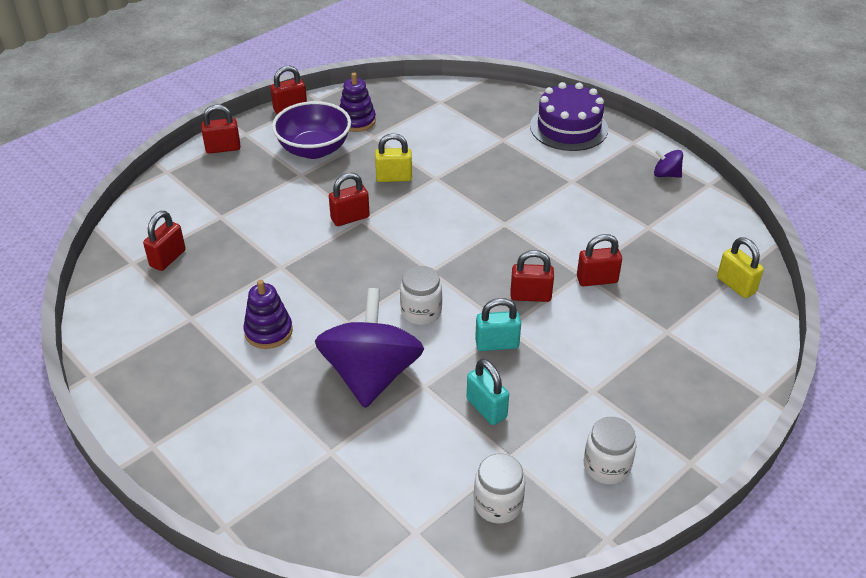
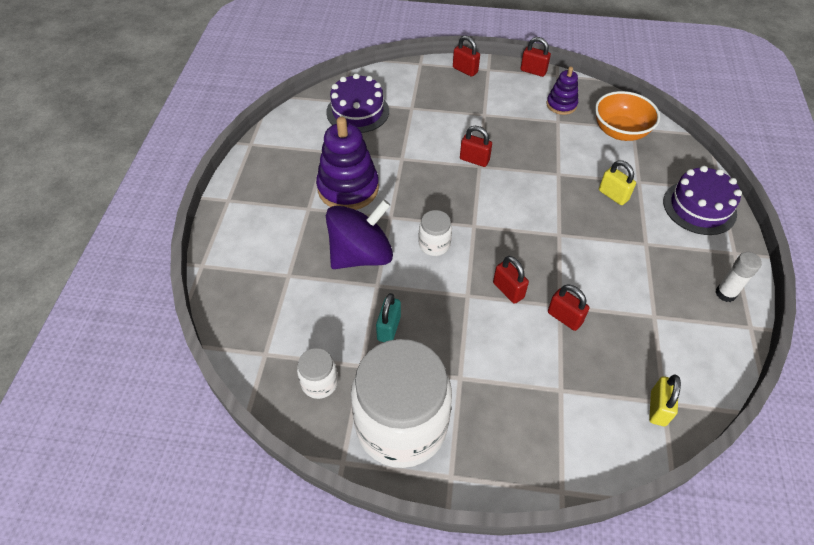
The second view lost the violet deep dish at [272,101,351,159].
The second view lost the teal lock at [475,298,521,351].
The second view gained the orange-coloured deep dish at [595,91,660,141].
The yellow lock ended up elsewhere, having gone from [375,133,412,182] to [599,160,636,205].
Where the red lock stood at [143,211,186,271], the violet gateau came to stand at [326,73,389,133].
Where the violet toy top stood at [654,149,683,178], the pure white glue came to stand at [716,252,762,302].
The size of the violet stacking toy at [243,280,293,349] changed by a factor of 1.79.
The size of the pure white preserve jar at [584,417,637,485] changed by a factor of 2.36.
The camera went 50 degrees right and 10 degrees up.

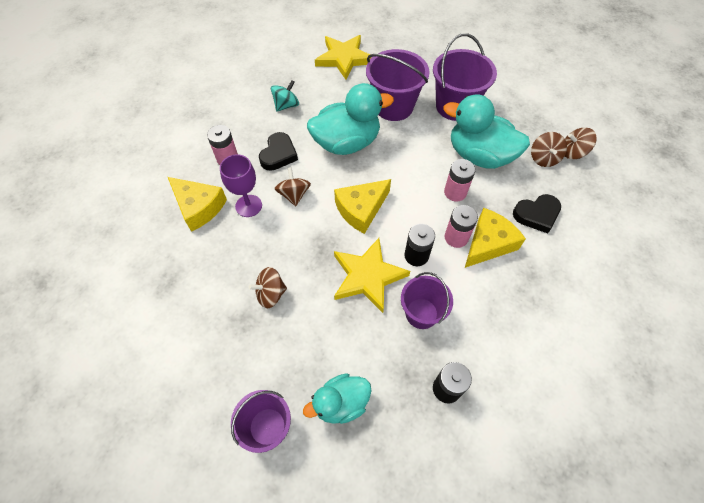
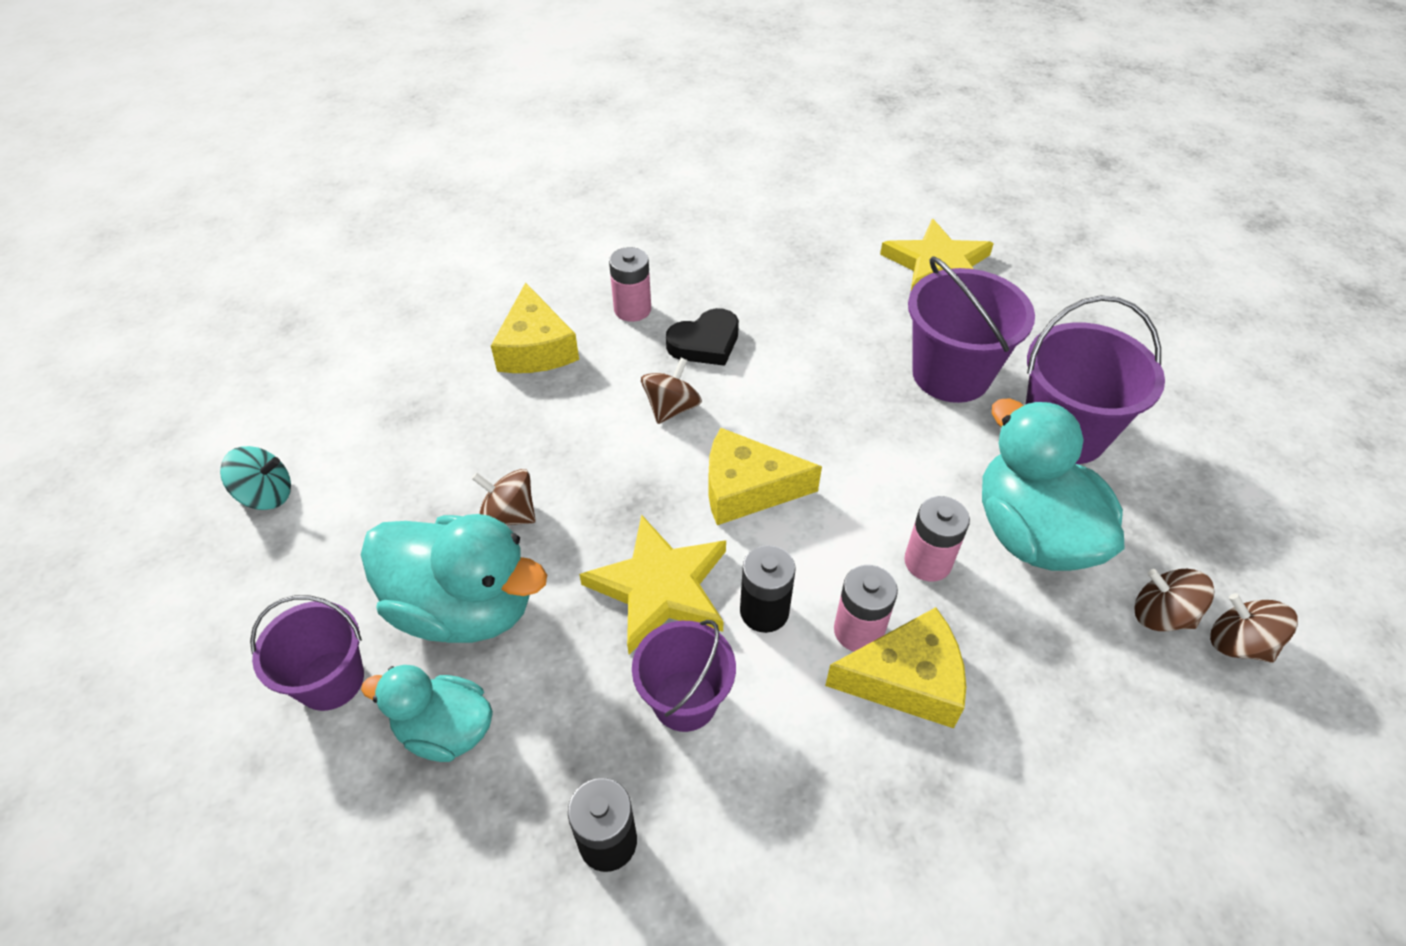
The second view lost the violet wine glass at [220,154,262,217].
The second view lost the jet-black heart shape at [513,194,561,233].
The teal toy top ended up elsewhere, having gone from [271,80,299,112] to [220,446,291,510].
The teal rubber duck ended up elsewhere, having gone from [307,83,394,155] to [361,514,547,643].
The dark brown toy top at [531,132,567,167] ended up facing another way, 75 degrees clockwise from before.
The camera went 40 degrees right and 10 degrees down.

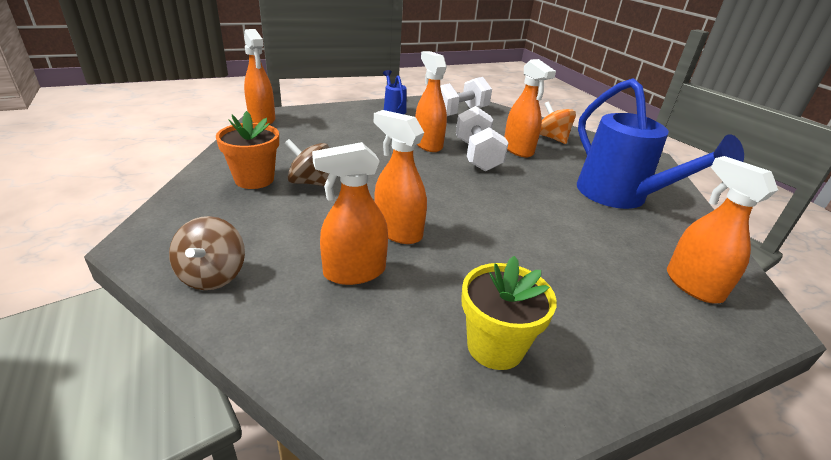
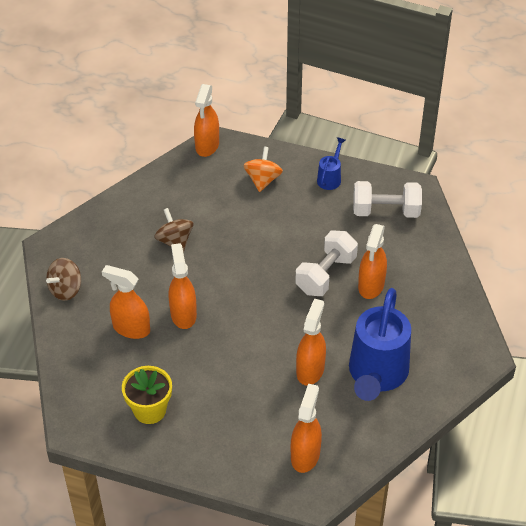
The second view lost the orange-coloured flower pot at [216,111,279,189].
The orange-coloured spray cleaner ended up elsewhere, having gone from [415,51,447,152] to [296,298,326,386].
The orange-coloured toy top ended up elsewhere, having gone from [540,101,576,144] to [243,147,283,192].
The camera went 45 degrees right and 15 degrees up.

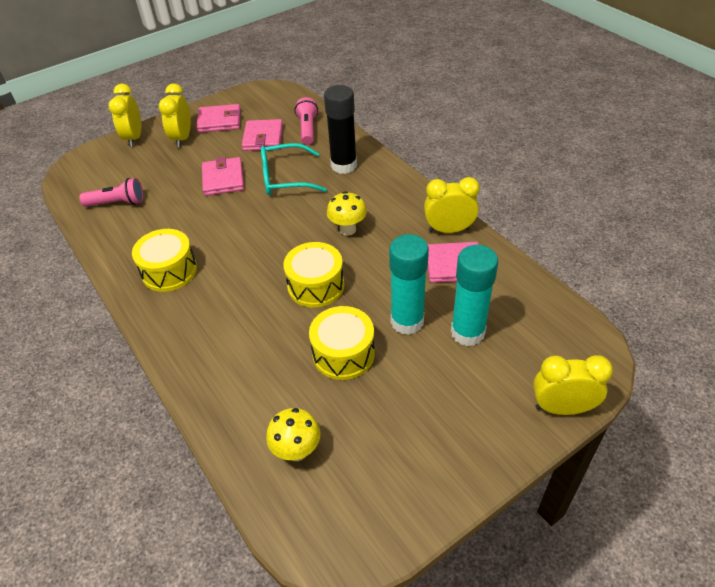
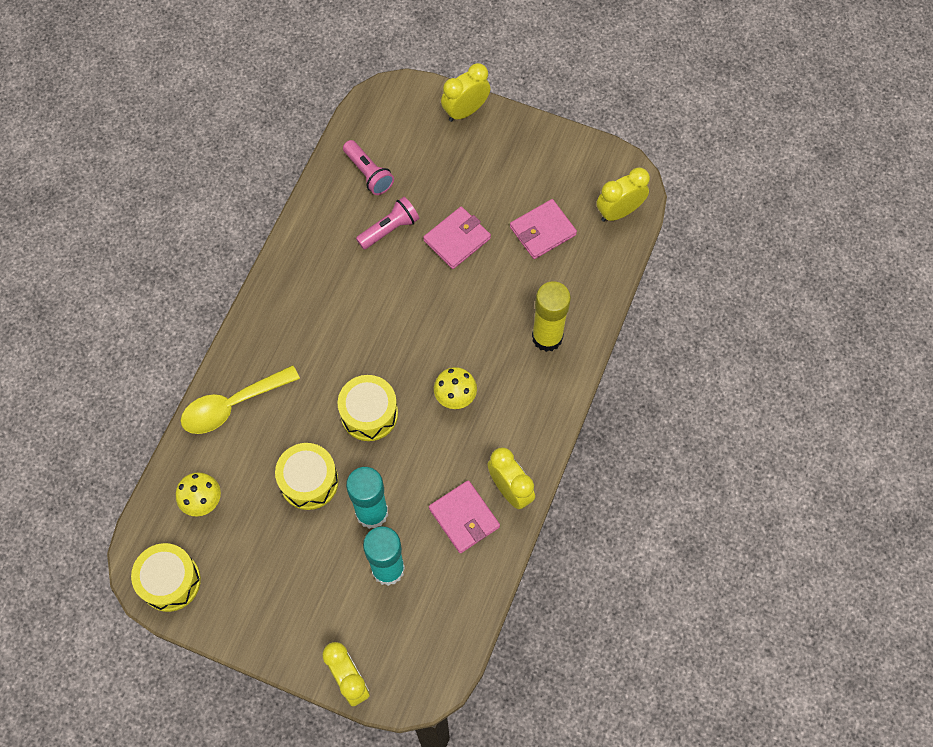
The second view lost the rose-pink billfold at [196,104,241,133].
The second view lost the teal glasses at [261,143,327,195].
The second view gained the yellow teaspoon at [181,365,300,434].
The yellow toy drum ended up elsewhere, having gone from [132,229,197,292] to [131,543,201,612].
The yellow bedside clock ended up elsewhere, having gone from [158,83,191,147] to [597,167,650,222].
The rose-pink torch ended up elsewhere, having gone from [294,97,318,145] to [356,197,419,249].
What was the jet-black glue at [324,85,357,174] turned into the yellow glue at [532,281,571,352].
The camera went 55 degrees right and 20 degrees up.

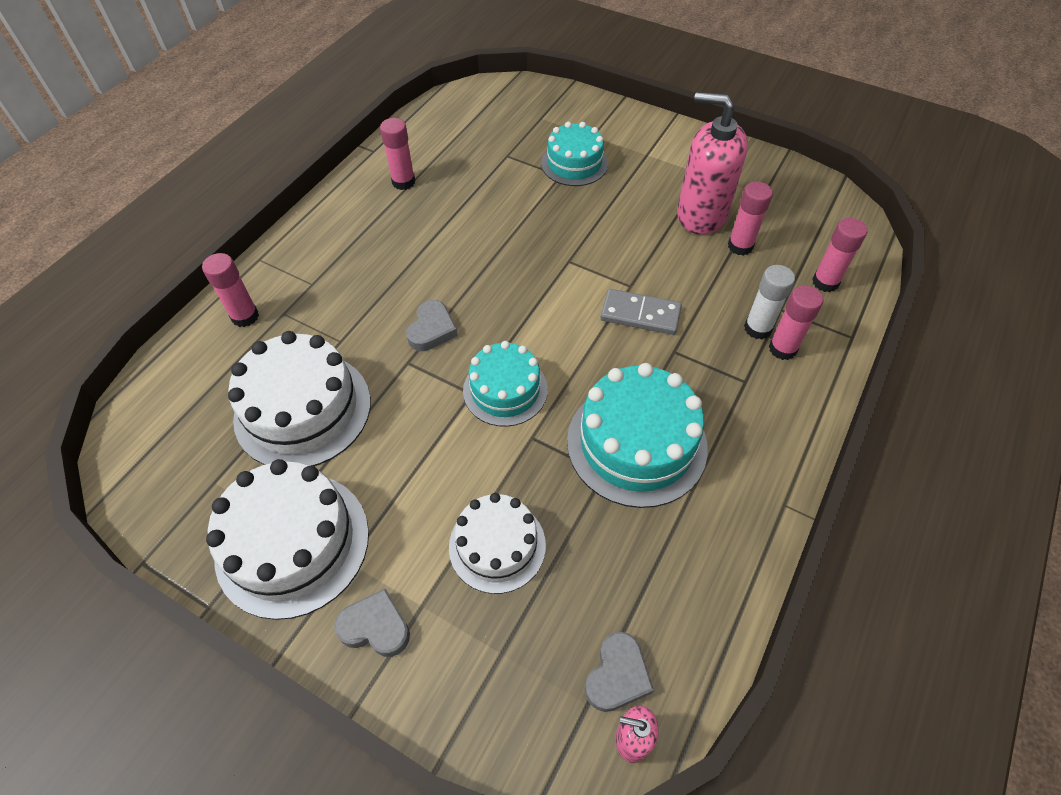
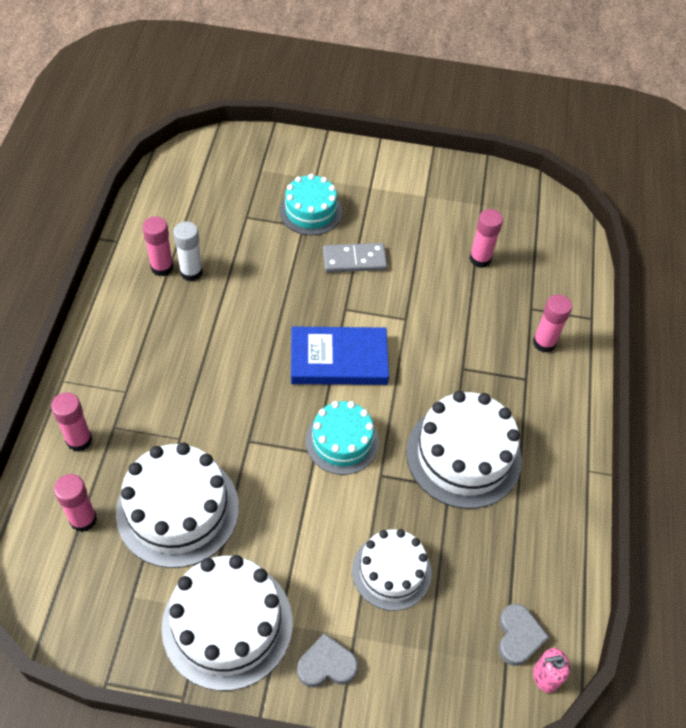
The second view lost the grey heart shape at [406,300,458,351].
The second view lost the rose-pink pump bottle at [677,92,748,235].
The second view gained the royal blue hardcover at [291,326,389,385].
The grey domino piece ended up elsewhere, having gone from [601,289,682,335] to [323,243,387,273].
The pure white glue ended up elsewhere, having gone from [744,265,795,339] to [173,221,203,281].
The rose-pink glue ended up elsewhere, having gone from [812,218,867,292] to [54,474,97,532].
What was the teal gateau at [567,363,708,508] turned into the pure white gateau at [406,391,522,509].
The camera went 25 degrees left and 0 degrees up.

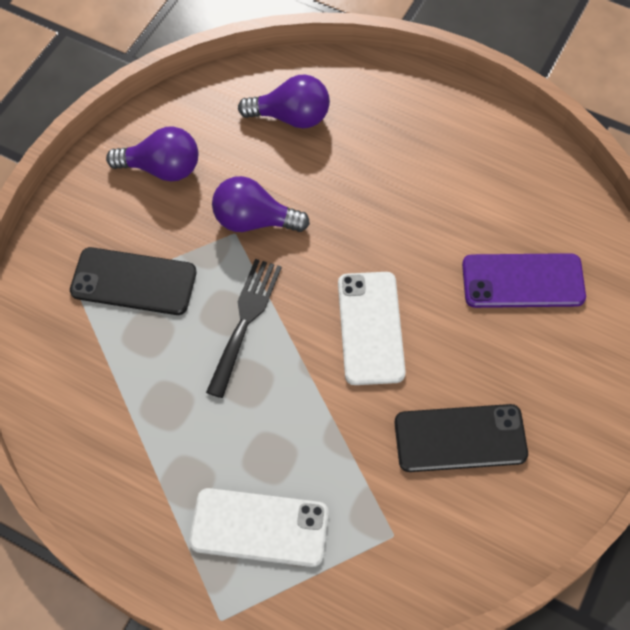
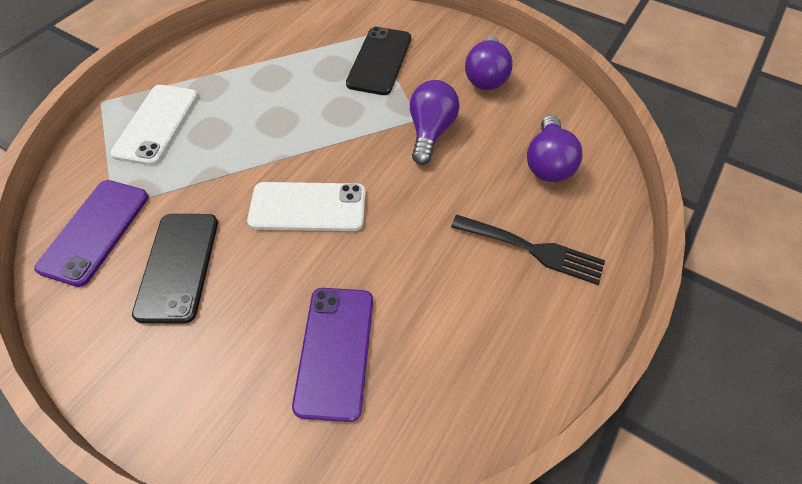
The second view gained the violet smartphone at [34,180,149,287].
The jet-black fork ended up elsewhere, having gone from [206,259,282,398] to [451,215,605,285].
The camera went 95 degrees right and 5 degrees down.

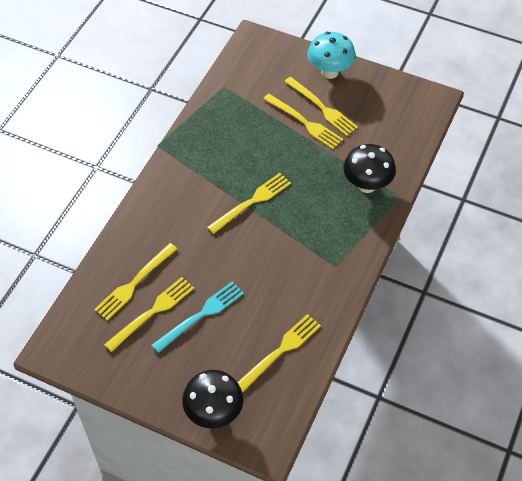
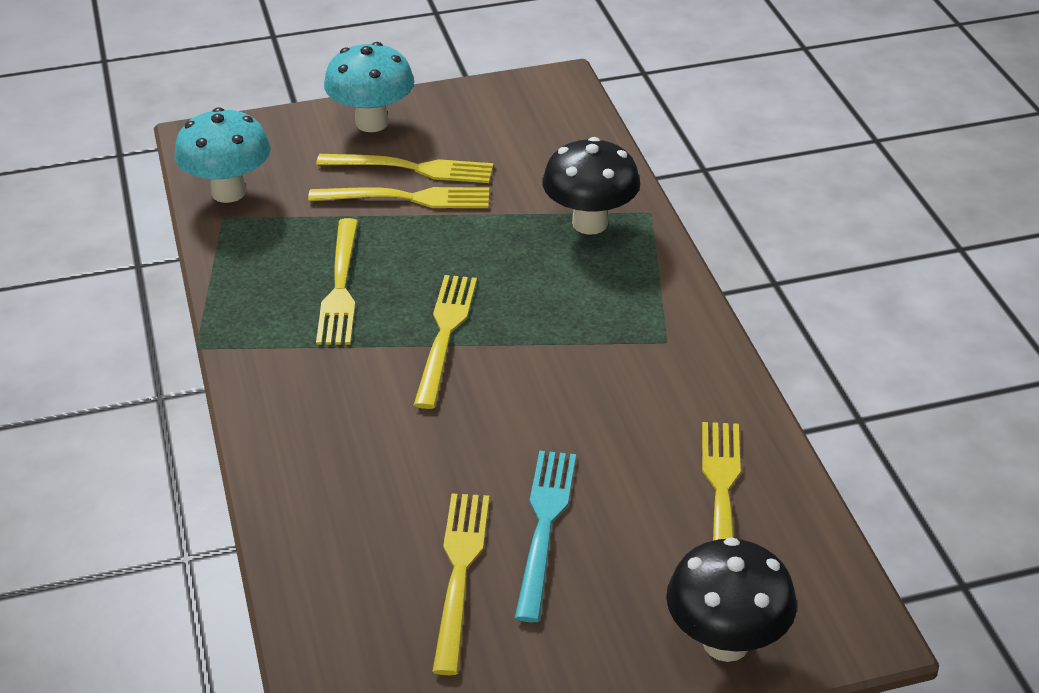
The second view gained the teal toadstool at [174,107,271,203].
The yellow fork ended up elsewhere, having gone from [94,243,177,320] to [316,218,358,345].
The camera went 40 degrees left and 15 degrees down.

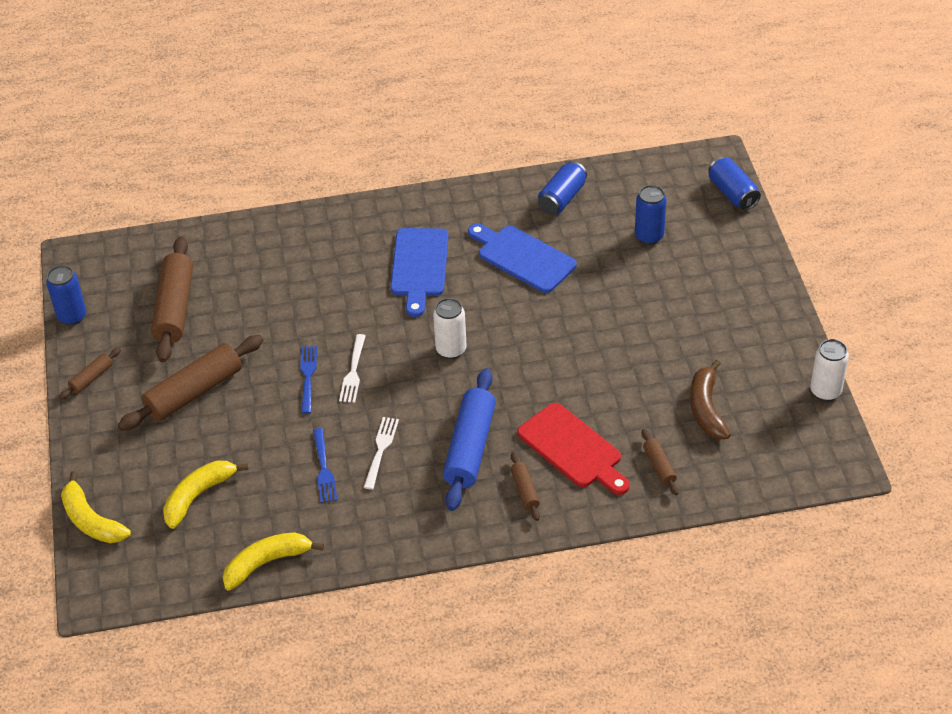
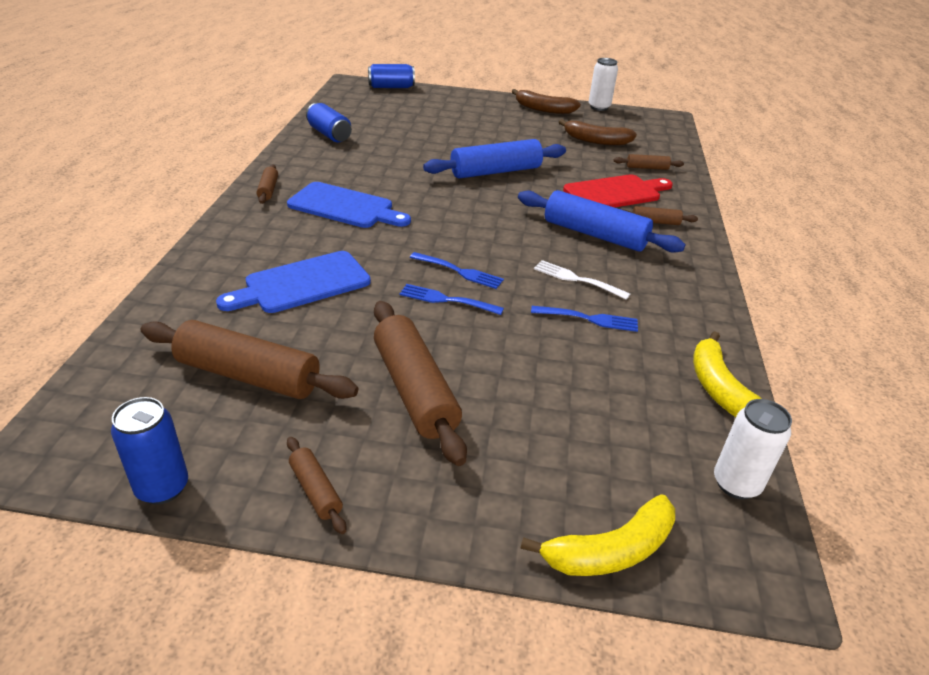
The second view lost the yellow banana fruit at [163,461,248,529].
The second view lost the royal blue can at [635,185,667,245].
The second view gained the dark brown rolling pin at [256,164,278,204].
The second view gained the royal blue rolling pin at [423,139,566,178].
The second view gained the dark brown banana fruit at [512,89,581,114].
The pure white can ended up elsewhere, having gone from [433,298,466,359] to [714,399,792,499].
The royal blue cutting board ended up elsewhere, having gone from [468,224,577,293] to [216,251,371,313].
What was the pure white fork at [339,334,366,403] turned into the royal blue fork at [410,252,504,289].
The camera went 75 degrees left and 10 degrees down.

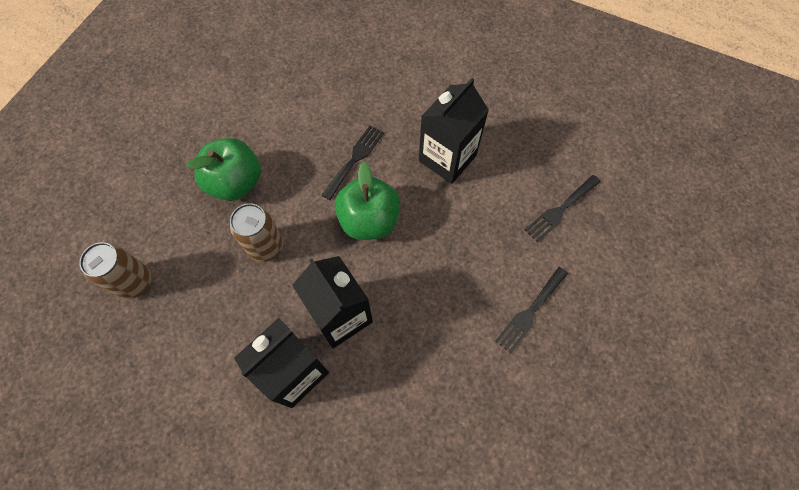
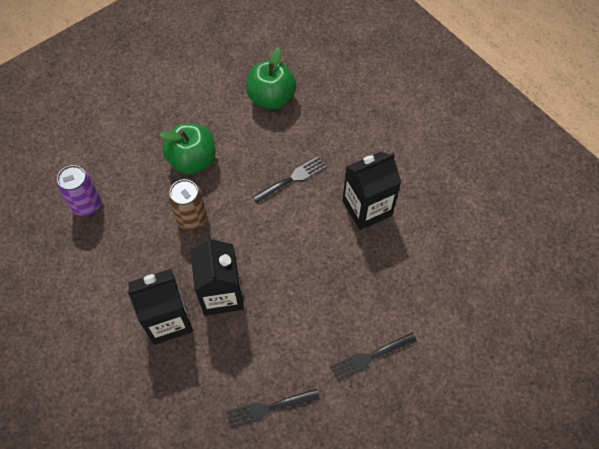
The green toy apple ended up elsewhere, having gone from [335,162,400,240] to [247,47,297,109].
The jet-black fork ended up elsewhere, having gone from [525,175,601,243] to [226,389,320,429].
What was the dark brown can at [79,242,151,299] turned into the violet can at [57,165,101,216].
The camera went 25 degrees right and 5 degrees down.

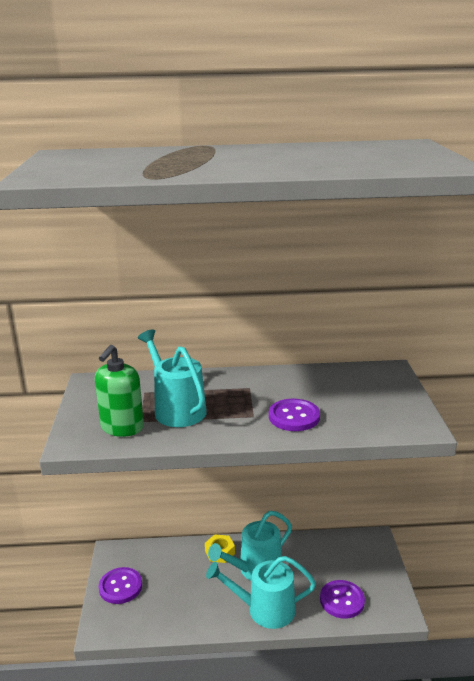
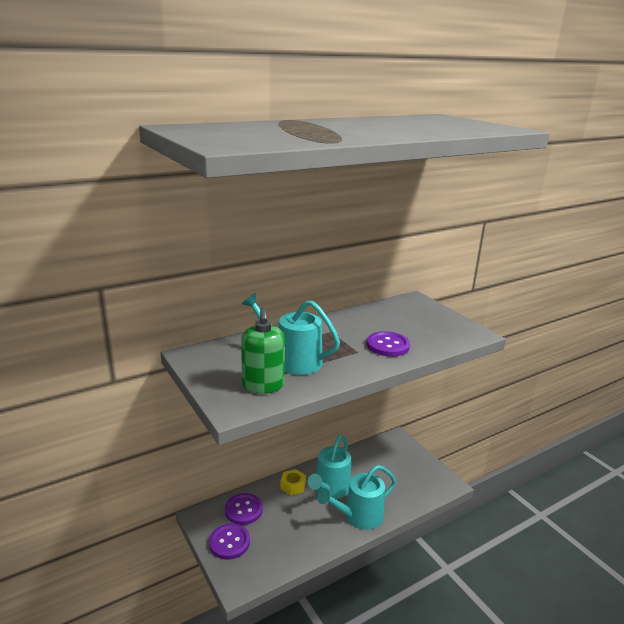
The violet sewing button ended up elsewhere, having gone from [320,580,365,619] to [225,493,263,525].
The camera went 30 degrees left and 0 degrees up.

